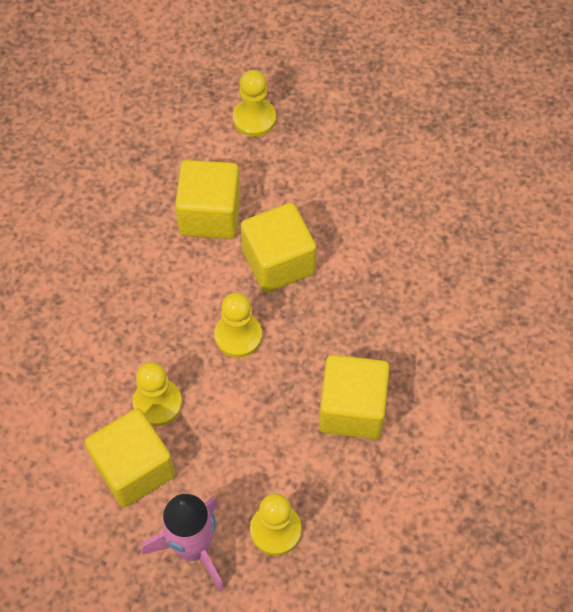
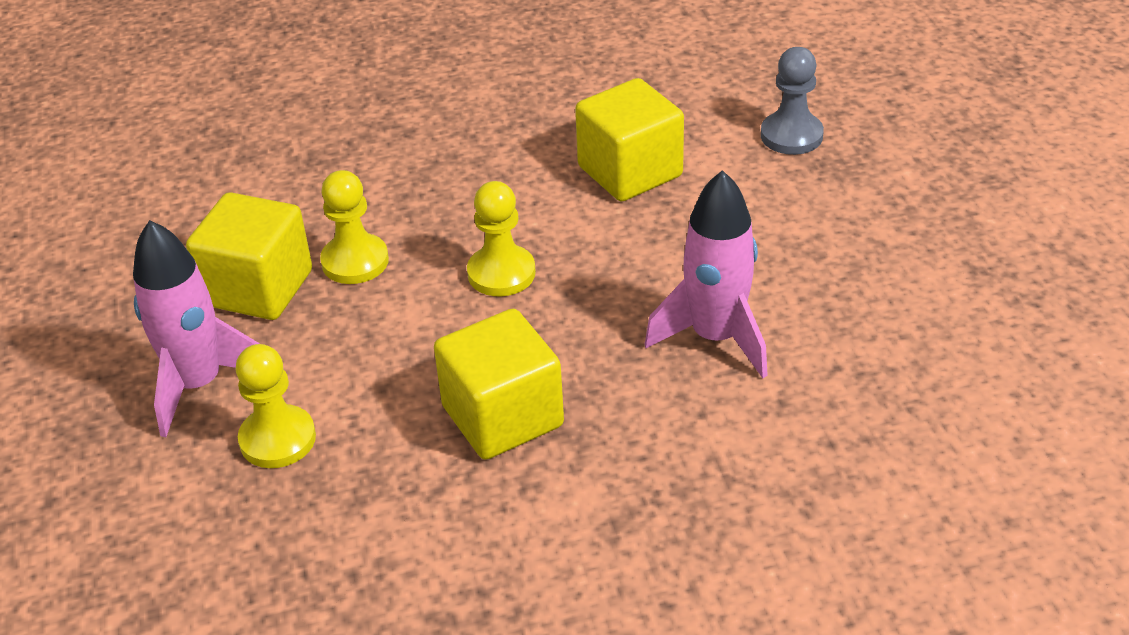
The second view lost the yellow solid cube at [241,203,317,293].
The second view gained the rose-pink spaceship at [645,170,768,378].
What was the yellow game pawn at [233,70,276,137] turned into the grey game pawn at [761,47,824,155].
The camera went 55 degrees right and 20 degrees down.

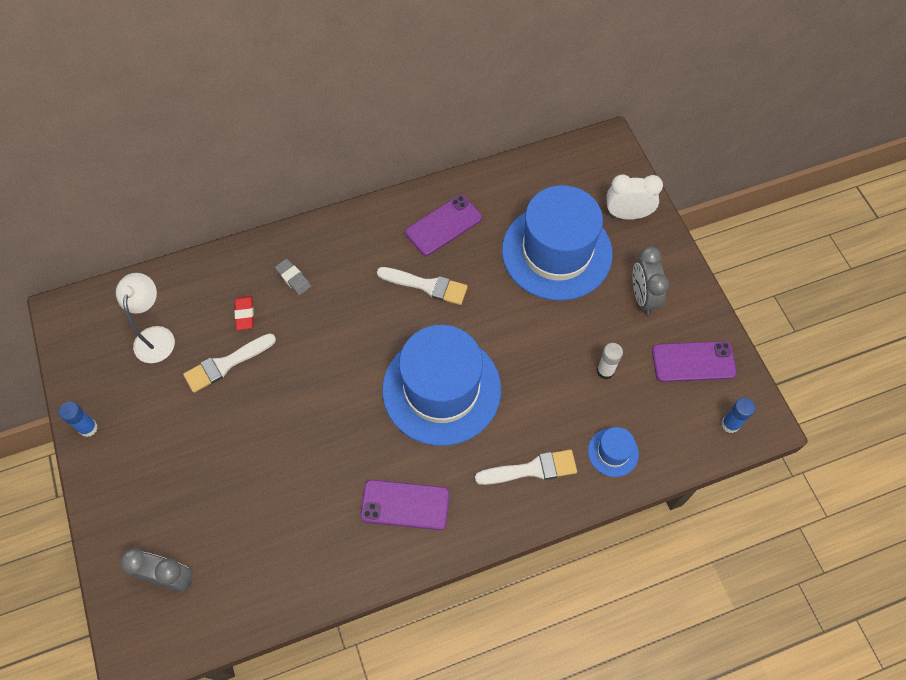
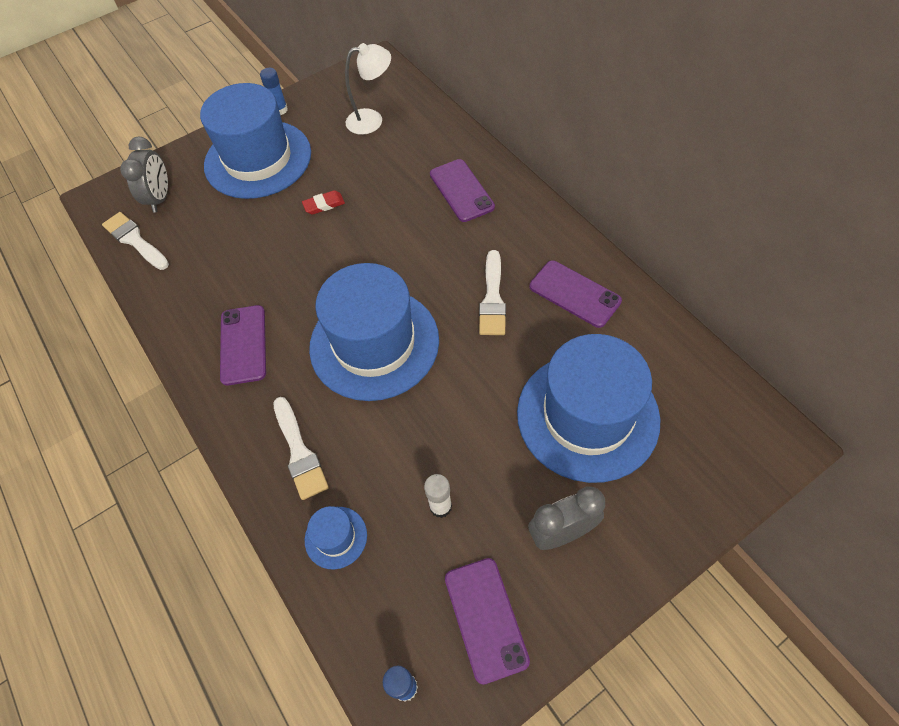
The second view lost the pure white bedside clock at [606,174,663,220].
The second view gained the royal blue hat at [200,83,311,199].
The pure white paint brush ended up elsewhere, having gone from [183,334,276,393] to [102,212,169,270].
The red pencil eraser ended up elsewhere, having gone from [235,296,254,330] to [302,190,345,215].
Where the grey pencil eraser stood at [275,259,311,295], the violet smartphone came to stand at [430,159,495,222].
The camera went 80 degrees right and 5 degrees down.

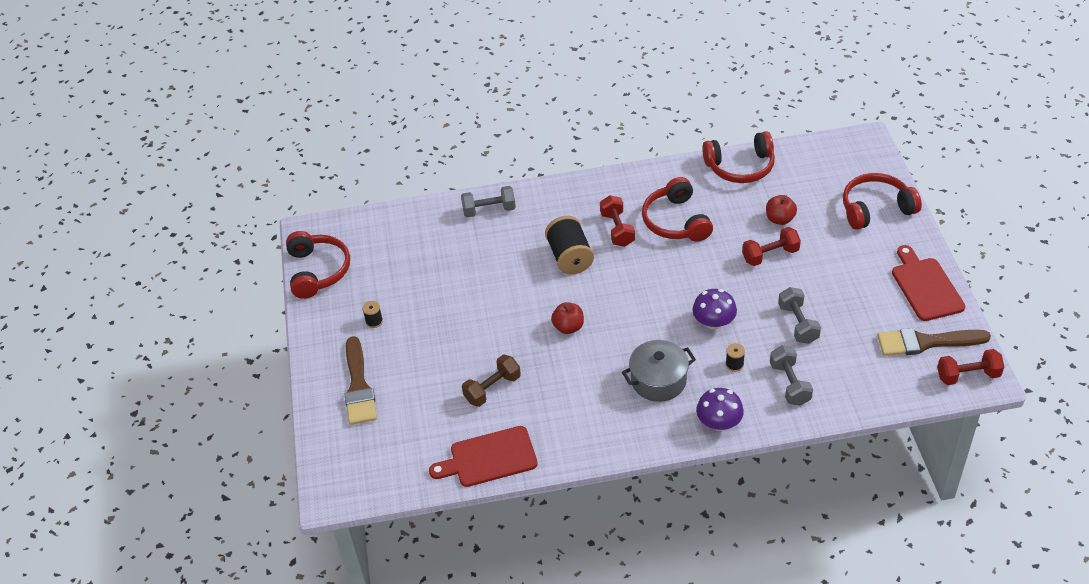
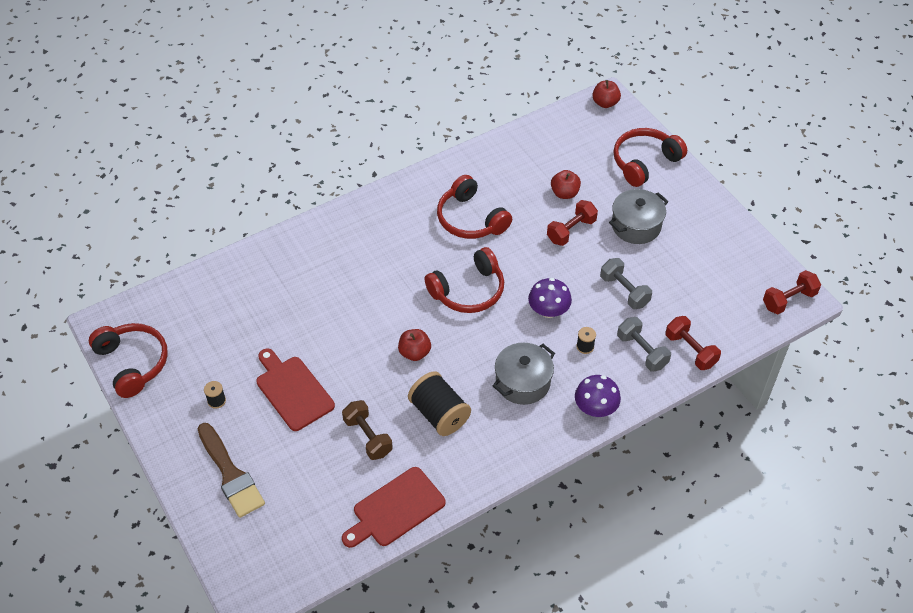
The second view lost the grey free weight at [461,186,516,218].
The second view lost the dark brown paint brush at [877,328,991,356].
The second view gained the red toy apple at [592,80,621,108].
The second view gained the grey cooking pot at [609,189,669,244].
The jet-black bobbin ended up elsewhere, having gone from [545,216,594,275] to [408,371,471,436].
The red free weight ended up elsewhere, having gone from [600,195,635,247] to [666,316,721,370].
The red headset ended up elsewhere, having gone from [702,131,775,183] to [425,247,504,313].
The red cutting board ended up elsewhere, having gone from [892,245,965,321] to [256,349,335,431].
The dark brown free weight at [462,355,521,407] ended up facing another way, 60 degrees counterclockwise from before.
The camera went 25 degrees left and 5 degrees up.

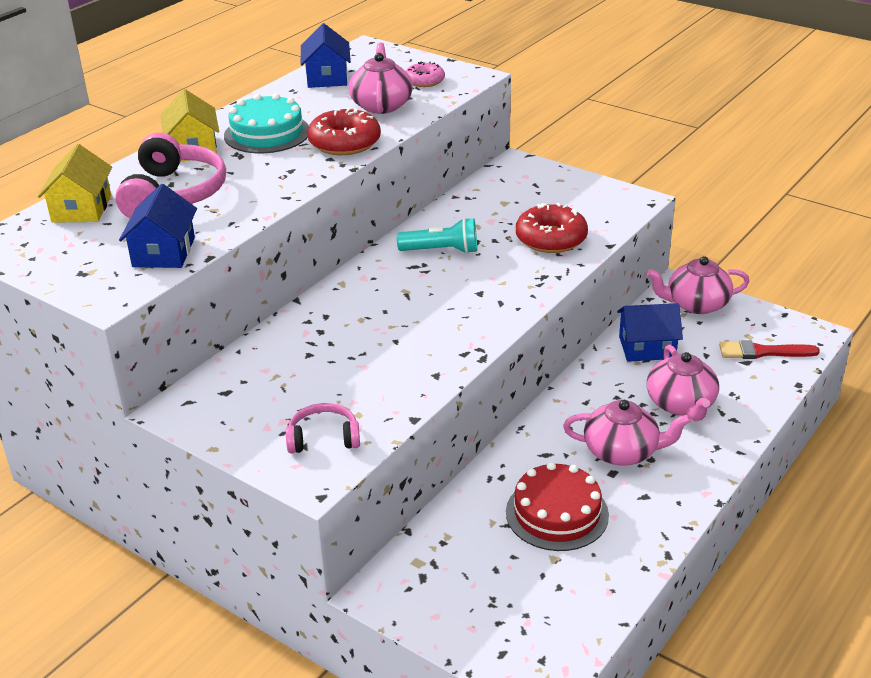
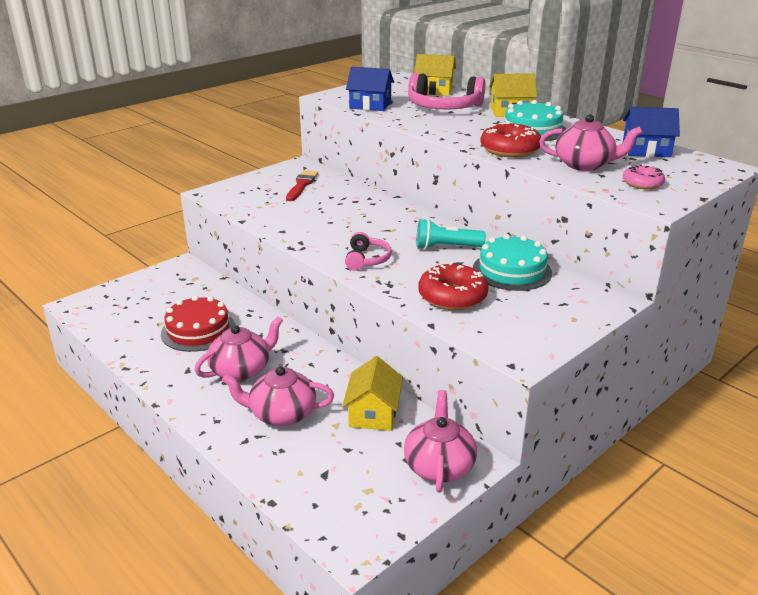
The second view gained the teal gateau at [473,234,552,291].
The rose-pink headset ended up elsewhere, having gone from [286,403,360,454] to [345,232,392,271].
The red paint brush ended up elsewhere, having gone from [719,340,820,359] to [286,170,318,201].
What was the royal blue cottage at [617,303,683,362] turned into the yellow cottage at [342,356,403,431].
The teal torch at [397,218,477,254] ended up facing another way, 75 degrees clockwise from before.
The rose-pink china teapot at [563,400,691,466] ended up facing another way, 150 degrees counterclockwise from before.
The camera went 100 degrees right and 5 degrees down.

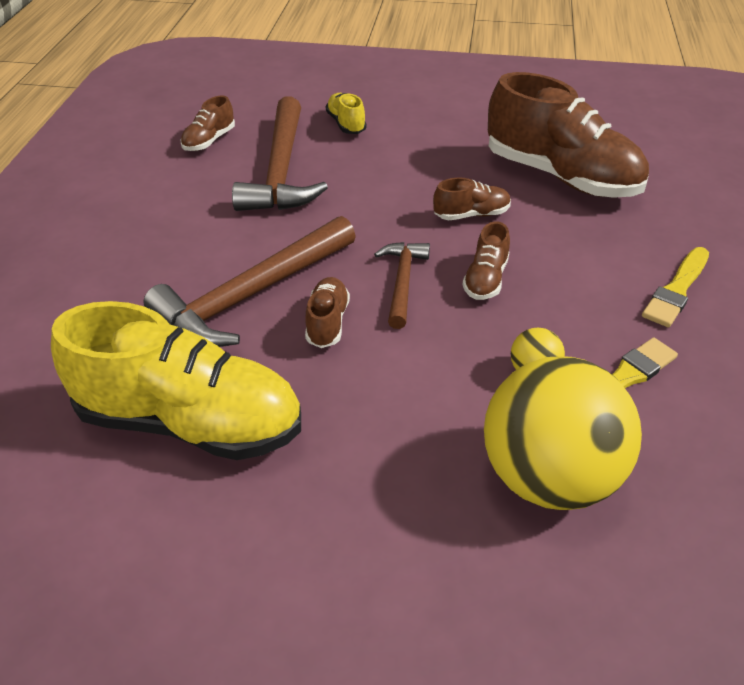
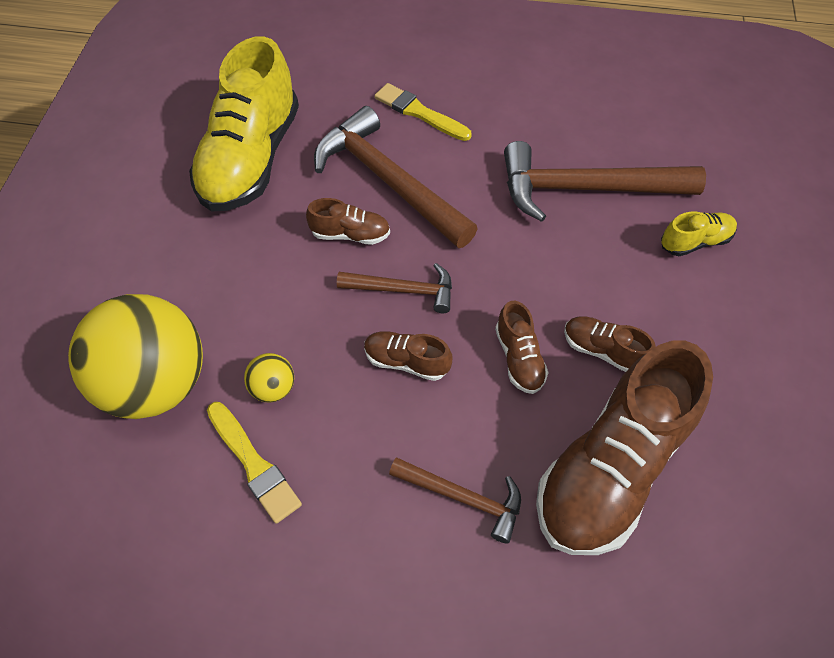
The second view gained the dark brown hammer at [389,457,521,543].
The dark brown sneaker ended up elsewhere, having gone from [181,95,235,151] to [564,316,656,372].
The yellow paint brush ended up elsewhere, having gone from [642,247,709,327] to [375,83,472,141].
The camera went 90 degrees right and 15 degrees up.

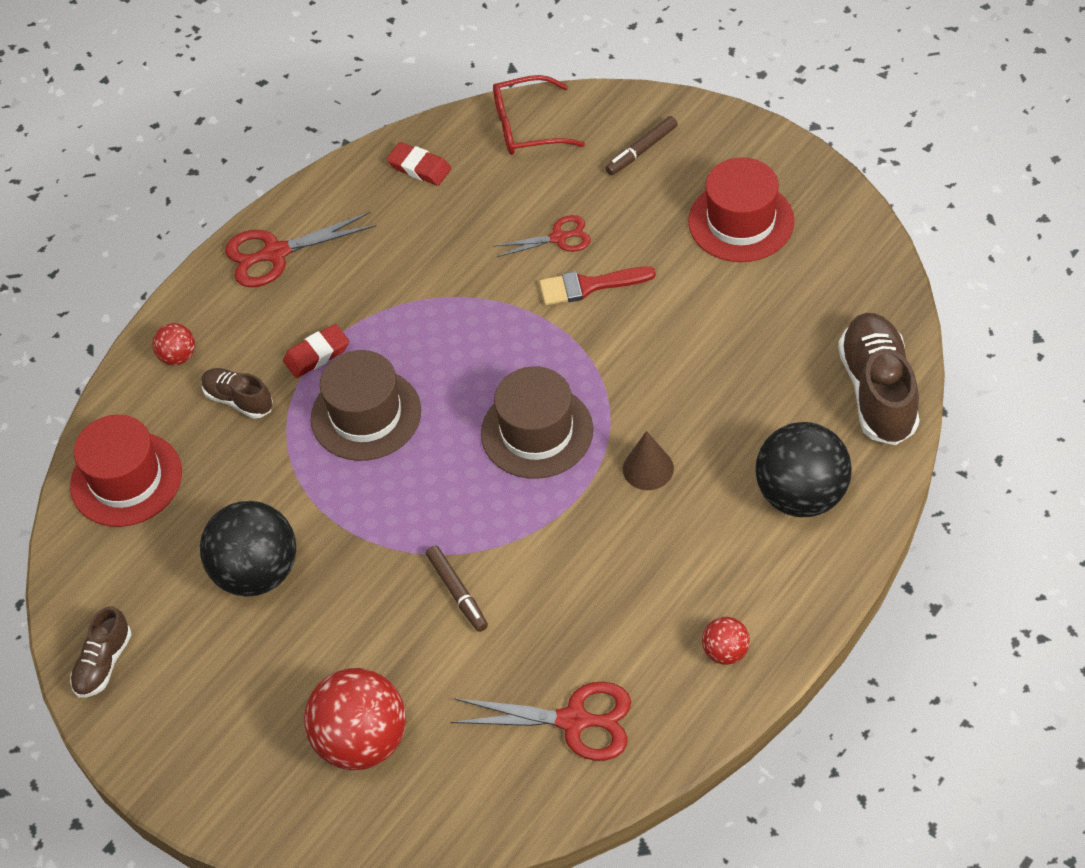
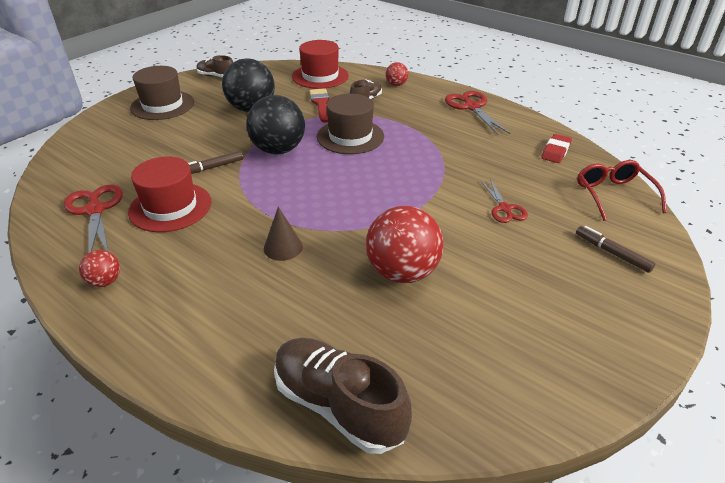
The second view lost the red pencil eraser at [283,324,349,378].
The red sphere ended up elsewhere, having gone from [304,668,406,770] to [366,206,444,283].
The dark brown hat ended up elsewhere, having gone from [481,366,593,479] to [130,66,194,120].
The red paint brush ended up elsewhere, having gone from [539,266,656,305] to [309,88,329,123].
The red hat ended up elsewhere, having gone from [688,157,795,262] to [128,156,211,232].
The jet-black sphere ended up elsewhere, having gone from [756,422,852,517] to [246,95,305,155].
The red scissors at [451,682,631,761] ended up facing another way, 150 degrees clockwise from before.
The dark brown sneaker at [838,313,920,445] ended up facing another way, 135 degrees counterclockwise from before.
The camera went 85 degrees right and 15 degrees down.

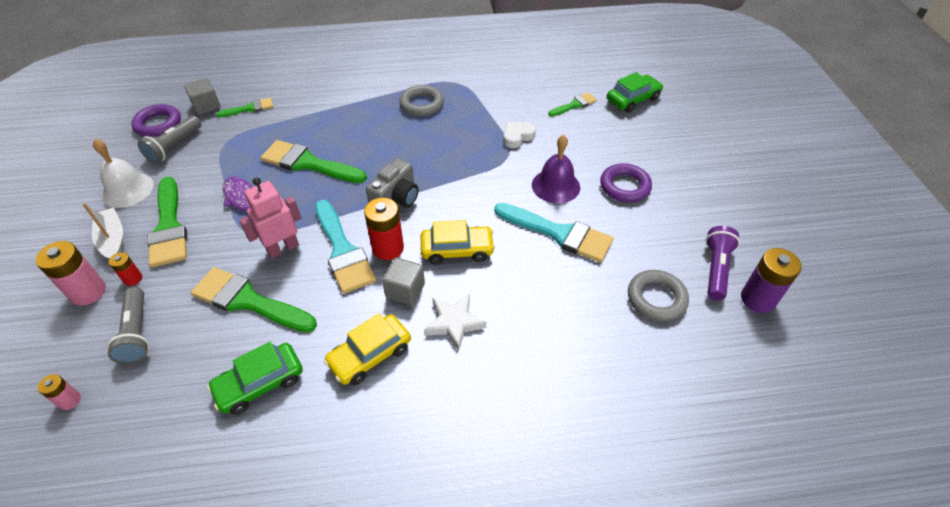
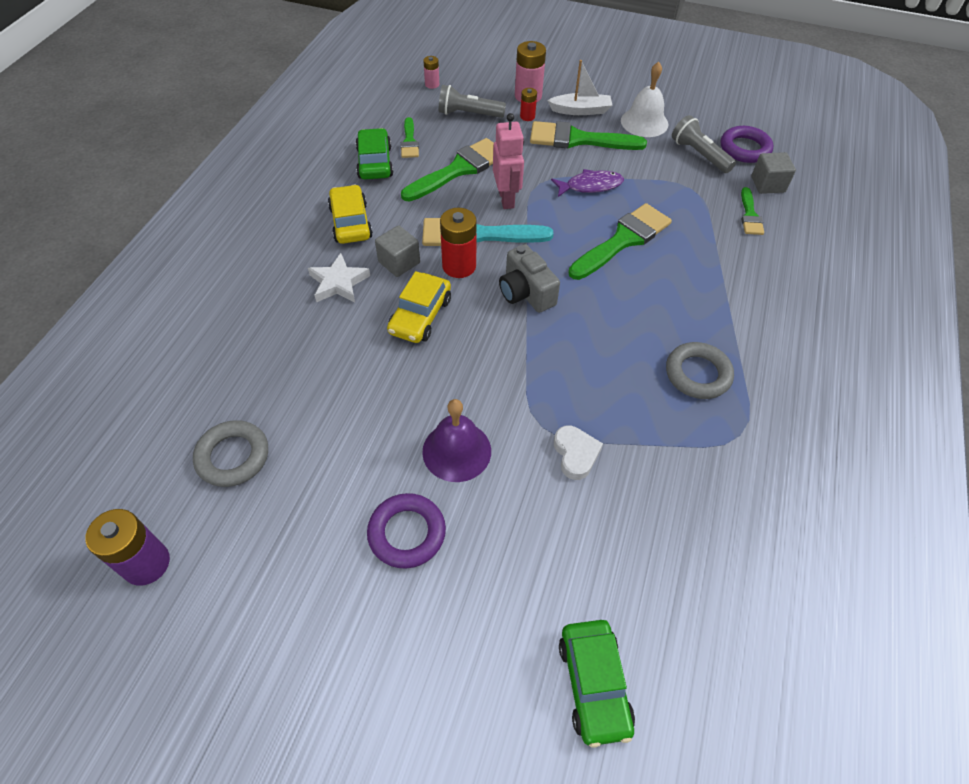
The second view lost the teal paint brush at [494,203,613,262].
The second view lost the violet torch at [706,226,740,301].
The green paint brush ended up elsewhere, having gone from [548,93,597,116] to [401,117,419,158].
The camera went 115 degrees right and 5 degrees up.

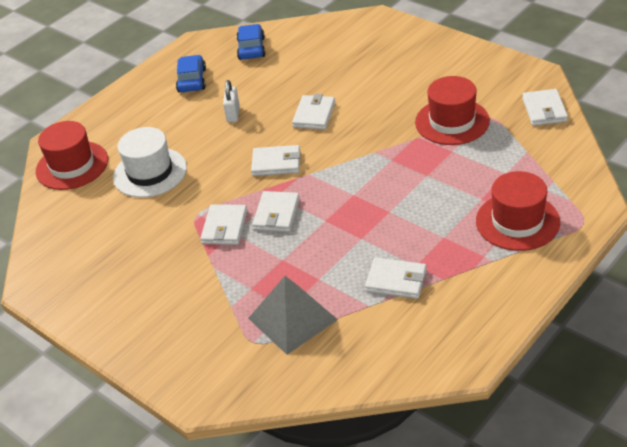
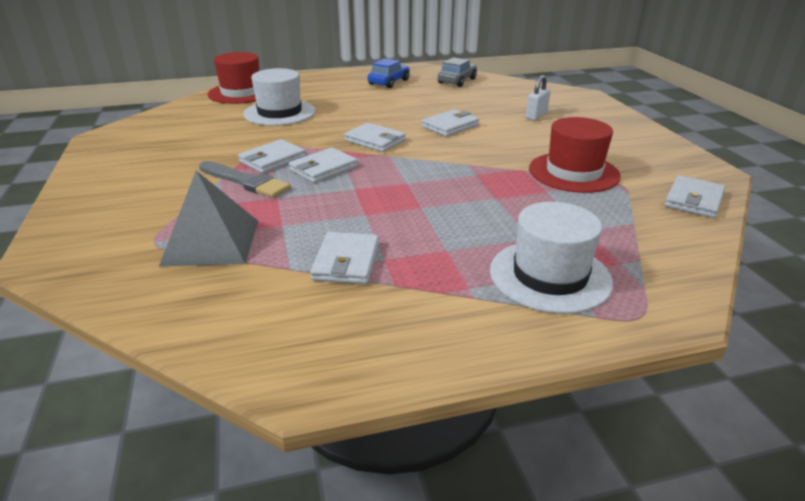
The second view gained the grey paint brush at [199,161,291,198].
The pure white lock ended up elsewhere, having gone from [223,80,240,122] to [526,75,551,121].
What was the royal blue toy car at [236,24,266,60] turned into the grey toy car at [438,57,477,87].
What was the red hat at [476,171,560,251] turned into the pure white hat at [490,202,613,314].
The pure white billfold at [365,257,427,299] ended up facing another way, 45 degrees clockwise from before.
The camera went 30 degrees right and 10 degrees down.

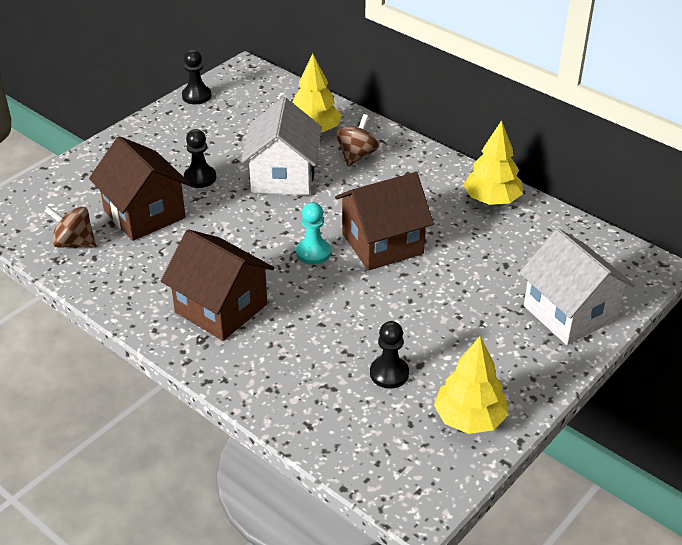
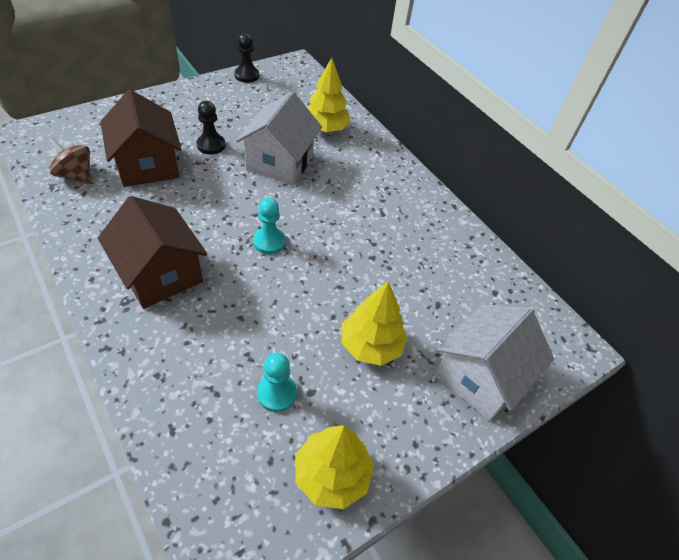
The second view lost the dark brown cottage at [335,172,434,270].
The second view lost the dark brown toy top at [336,114,379,167].
The yellow fir tree ended up elsewhere, having gone from [463,120,523,205] to [342,281,408,366].
What was the jet-black game pawn at [370,321,409,389] turned into the teal game pawn at [257,353,297,412].
The pure white cottage at [519,228,635,345] ended up facing another way, 60 degrees clockwise from before.
The camera went 10 degrees right and 10 degrees up.

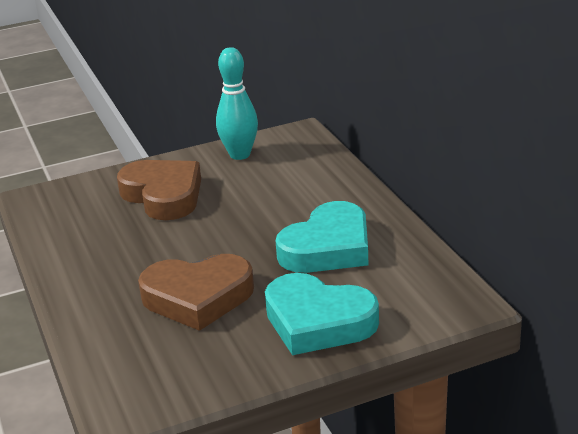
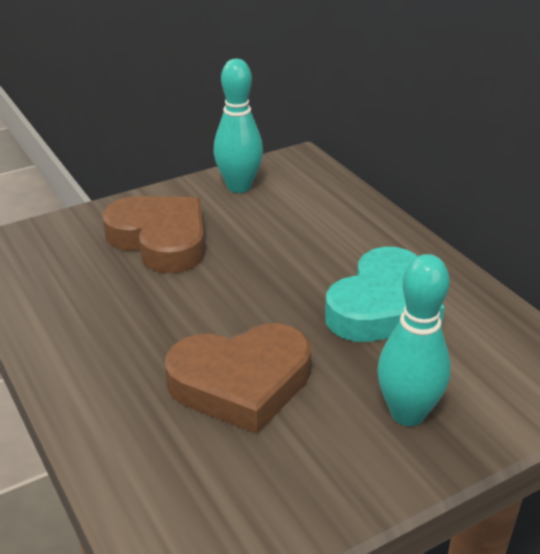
Where the teal heart shape stood at [265,273,379,355], the teal bowling pin came to stand at [377,254,451,426].
The camera went 10 degrees left and 5 degrees up.

